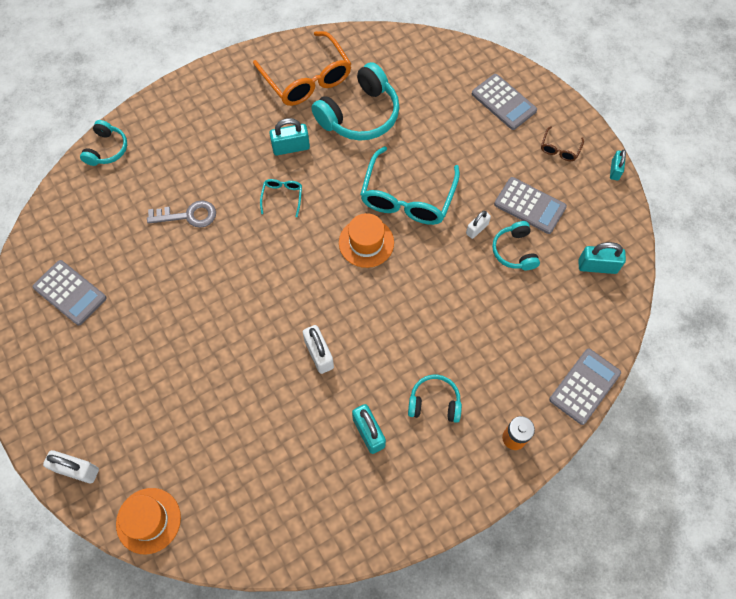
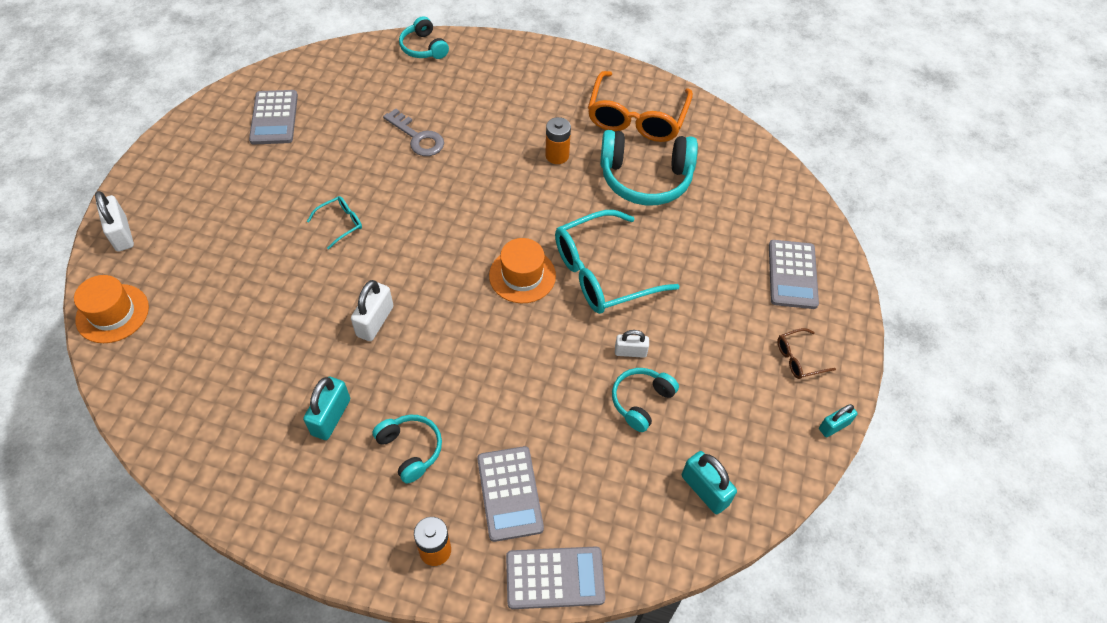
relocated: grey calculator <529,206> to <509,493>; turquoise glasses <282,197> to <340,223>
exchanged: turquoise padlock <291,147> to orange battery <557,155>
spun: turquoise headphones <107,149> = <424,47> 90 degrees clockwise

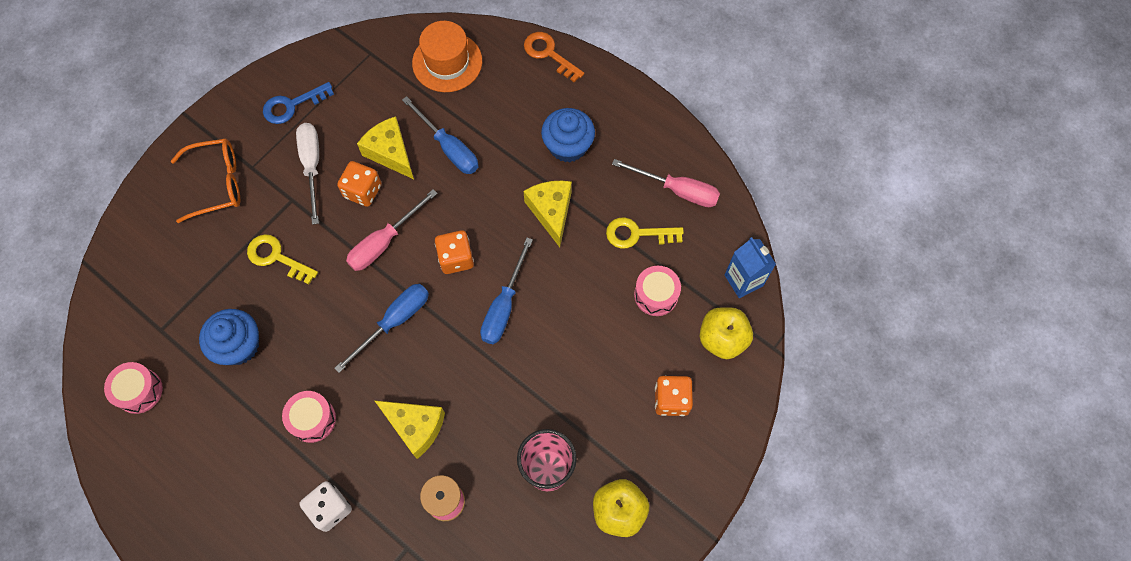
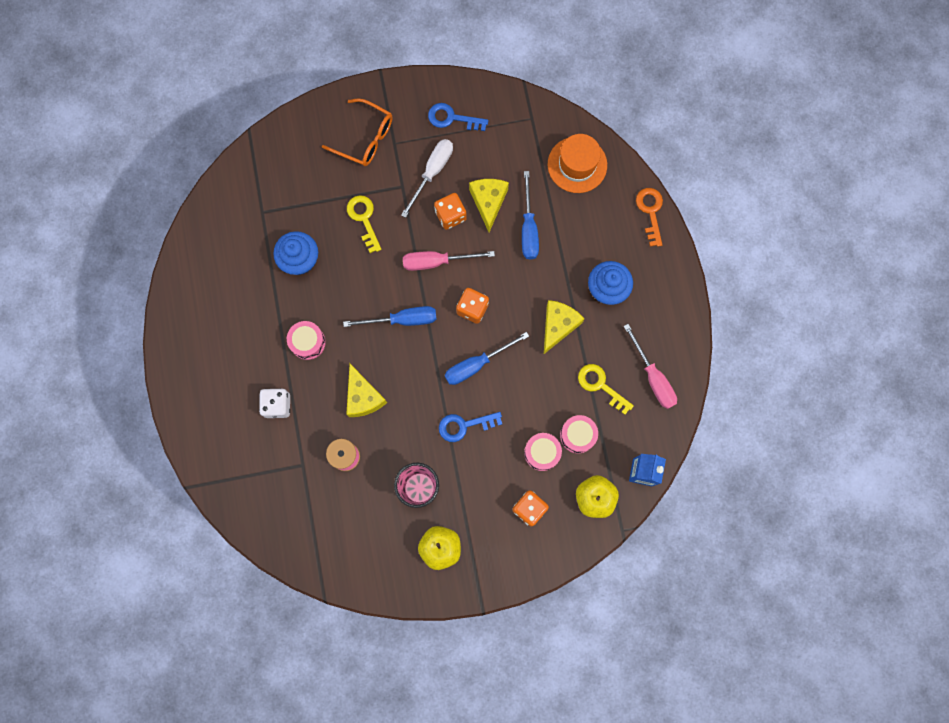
appeared: blue key <464,425>
relocated: pink drum <139,391> to <542,453>

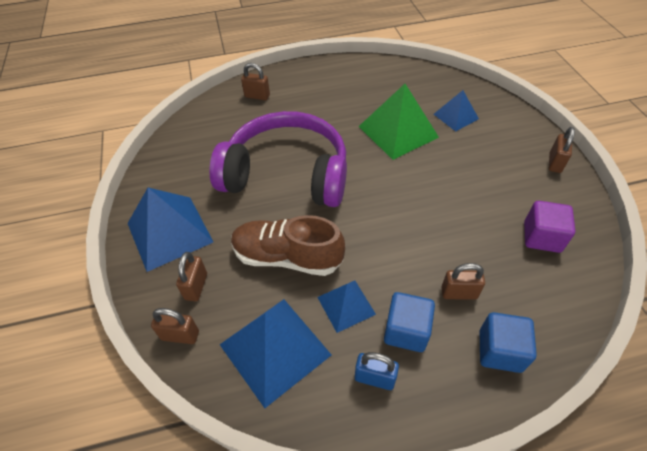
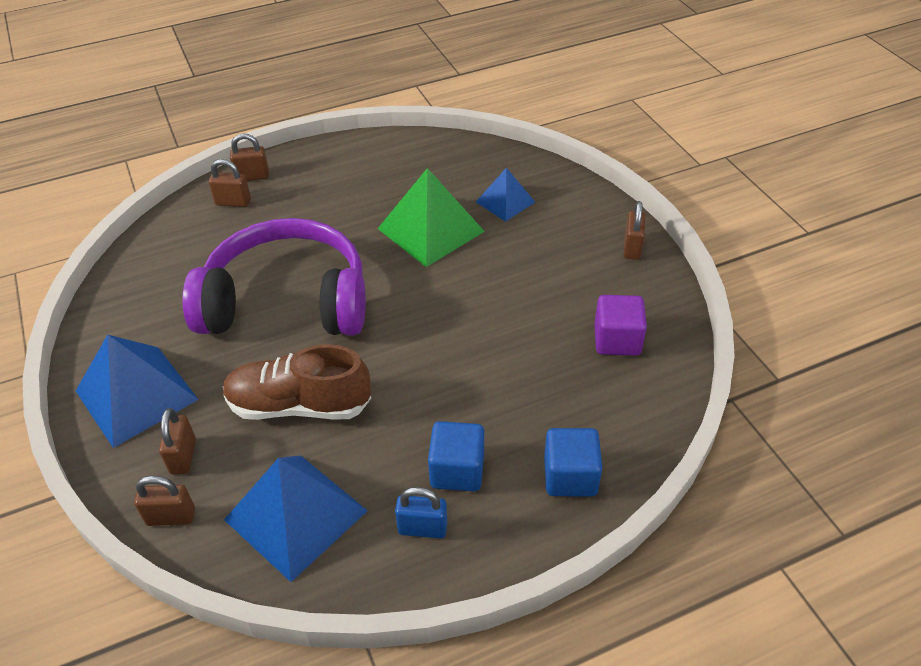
missing: blue pyramid <346,305>
relocated: brown padlock <459,293> to <252,176>

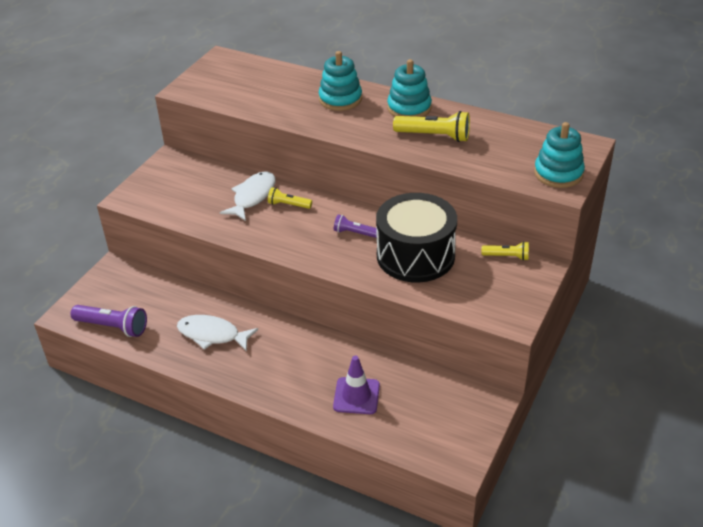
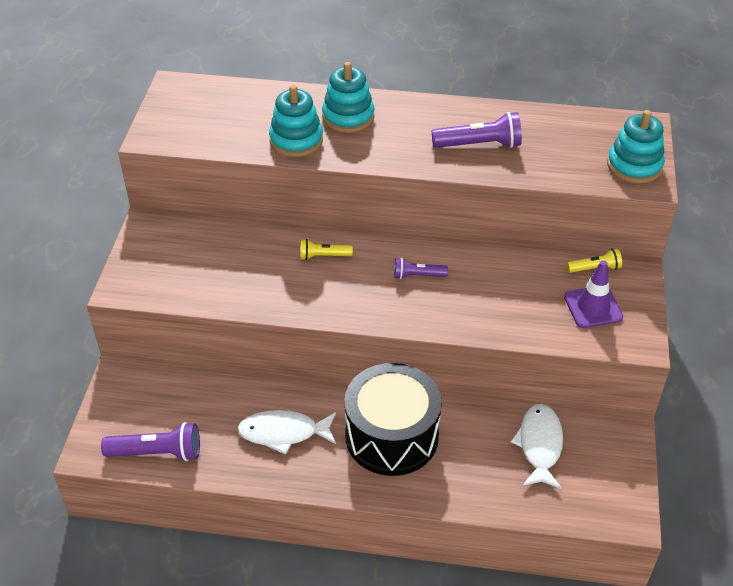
relocated: turquoise stacking toy <409,108> to <296,140>; white fish <252,196> to <539,445>; black drum <415,255> to <391,436>; purple traffic cone <356,396> to <593,307>
colour: yellow flashlight <434,136> to purple flashlight <479,145>

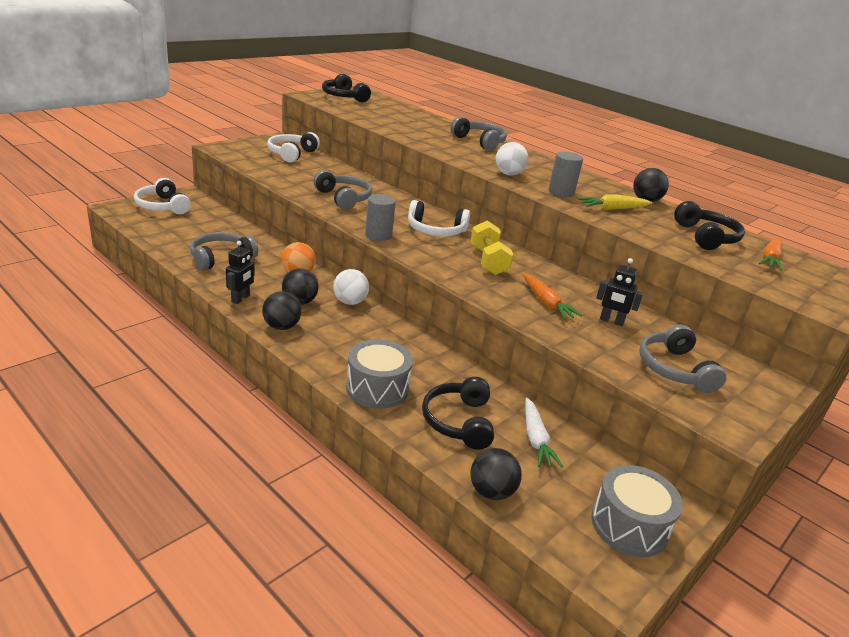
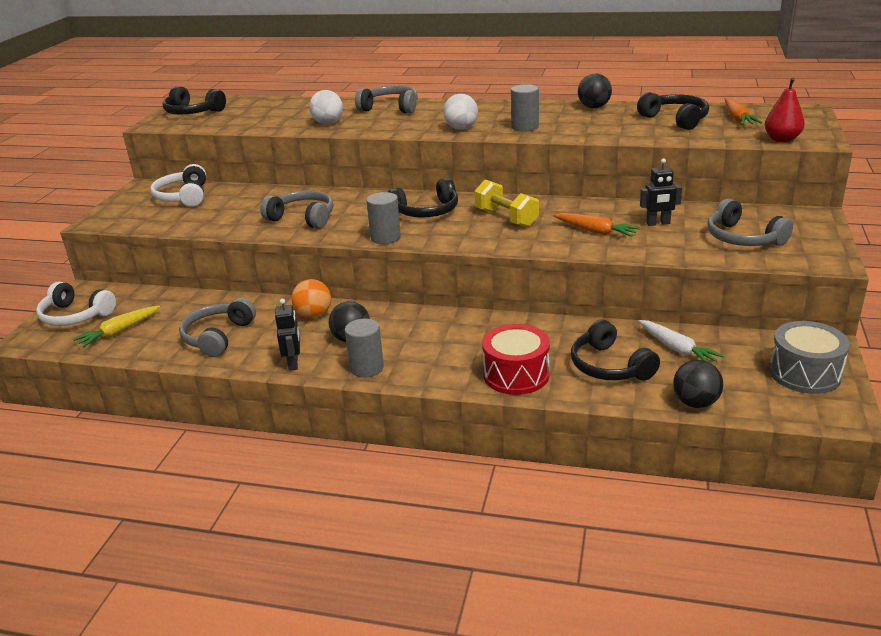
appeared: red pear <781,139>
relocated: yellow carrot <613,209> to <119,332>; white ball <350,302> to <328,123>
exchanged: black ball <281,326> to grey cylinder <367,368>
colour: white headphones <435,230> to black headphones <426,211>; grey drum <377,388> to red drum <516,375>

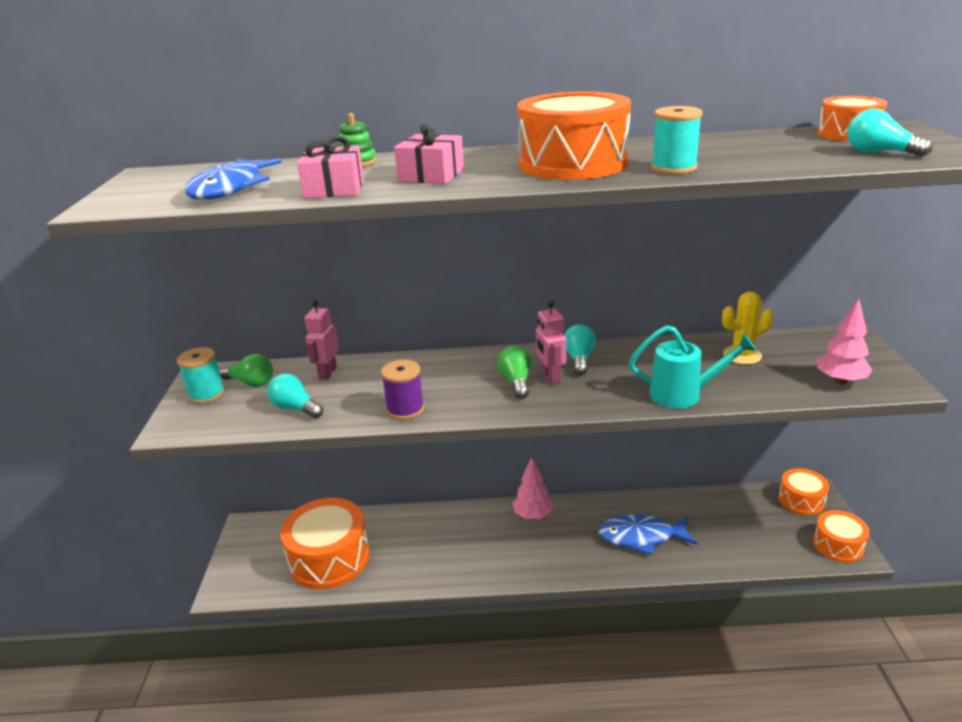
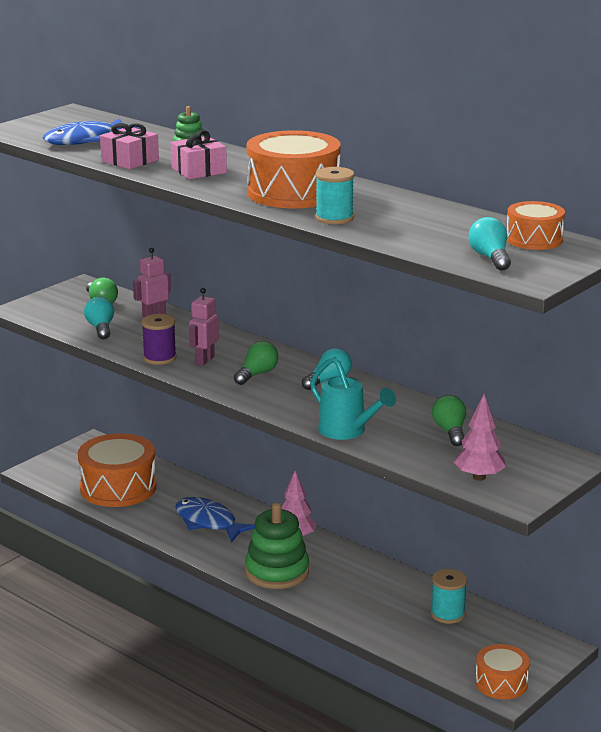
missing: orange drum <801,500>
appeared: green stacking toy <277,572>
relocated: pink robot <550,377> to <204,360>; turquoise spool <206,394> to <447,614>; blue fish <641,537> to <208,522>
exchanged: yellow cactus <742,355> to green light bulb <450,431>

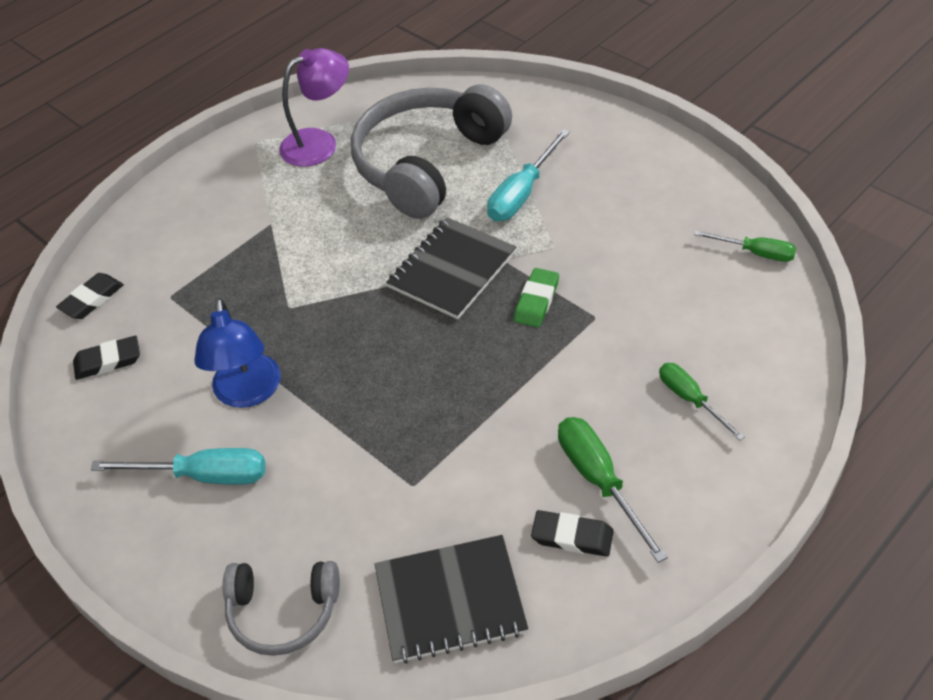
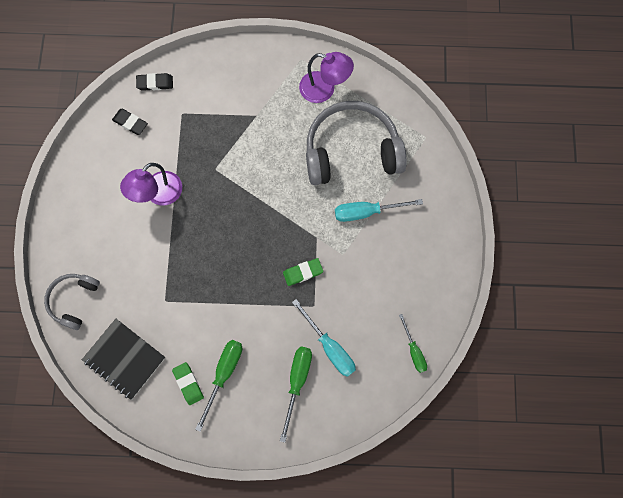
missing: black notebook <452,270>
relocated: turquoise screwdriver <204,476> to <329,347>
colour: blue lamp <248,393> to purple lamp <158,194>; black eraser <572,536> to green eraser <188,383>
spun: grey headphones <283,612> = <74,300> 60 degrees clockwise
size: green screwdriver <690,399> = <297,382> x1.52

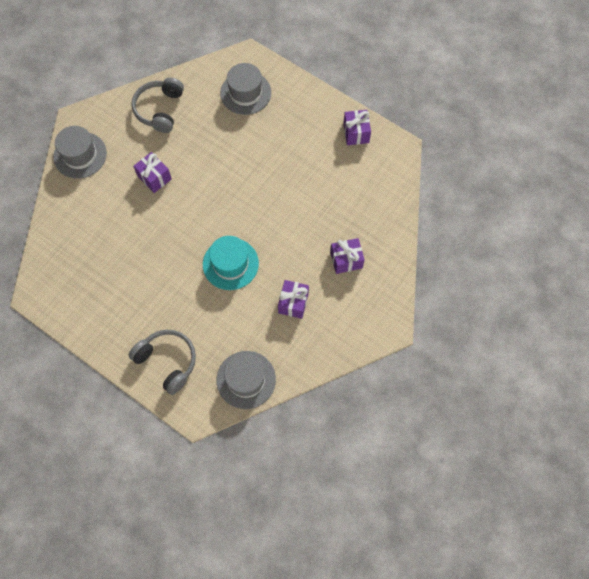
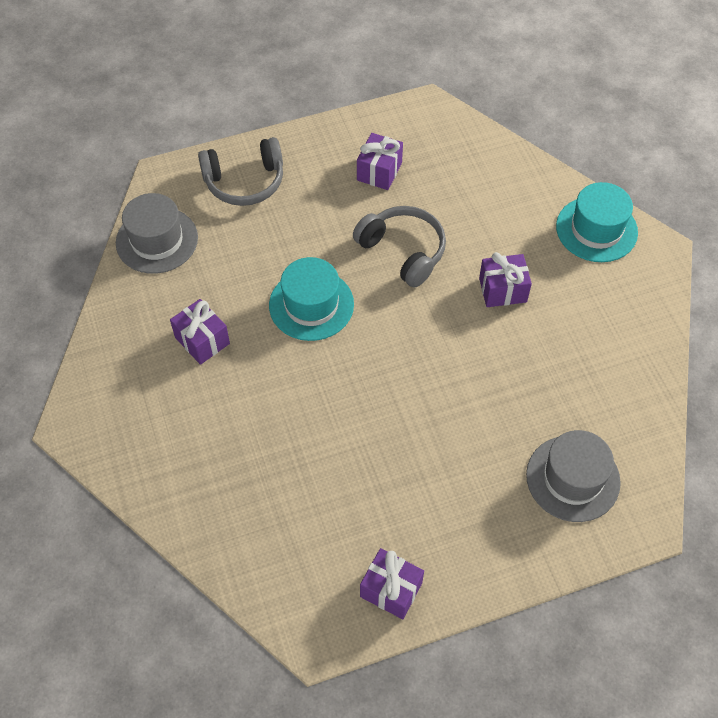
relocated: grey headphones <160,109> to <403,251>; purple gift <346,260> to <379,171>
colour: grey hat <80,155> to turquoise hat <596,229>

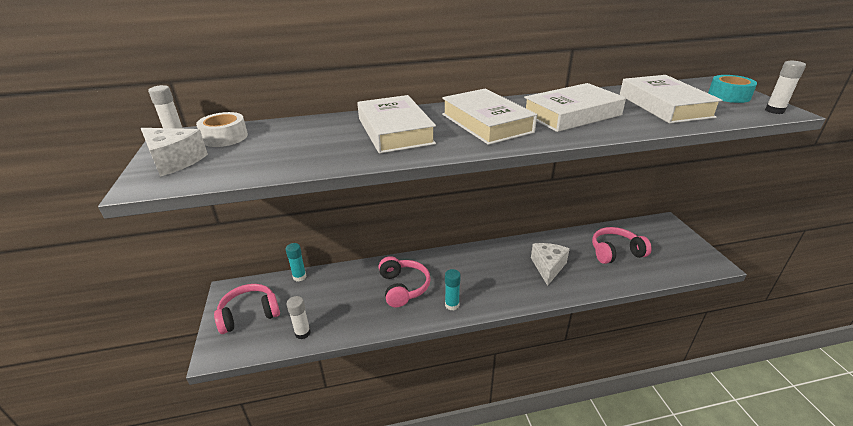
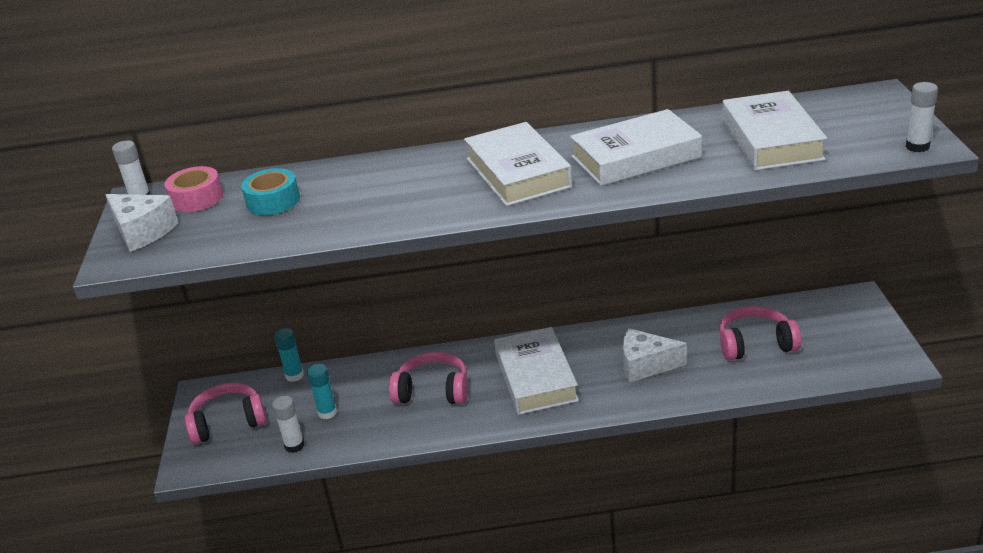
relocated: turquoise tape <728,96> to <273,201>; white book <395,131> to <536,377>; turquoise glue stick <452,305> to <327,412>
colour: white tape <225,137> to pink tape <196,198>
spun: white cheese <548,267> = <645,365> 105 degrees counterclockwise; pink headphones <403,287> = <433,391> 75 degrees counterclockwise

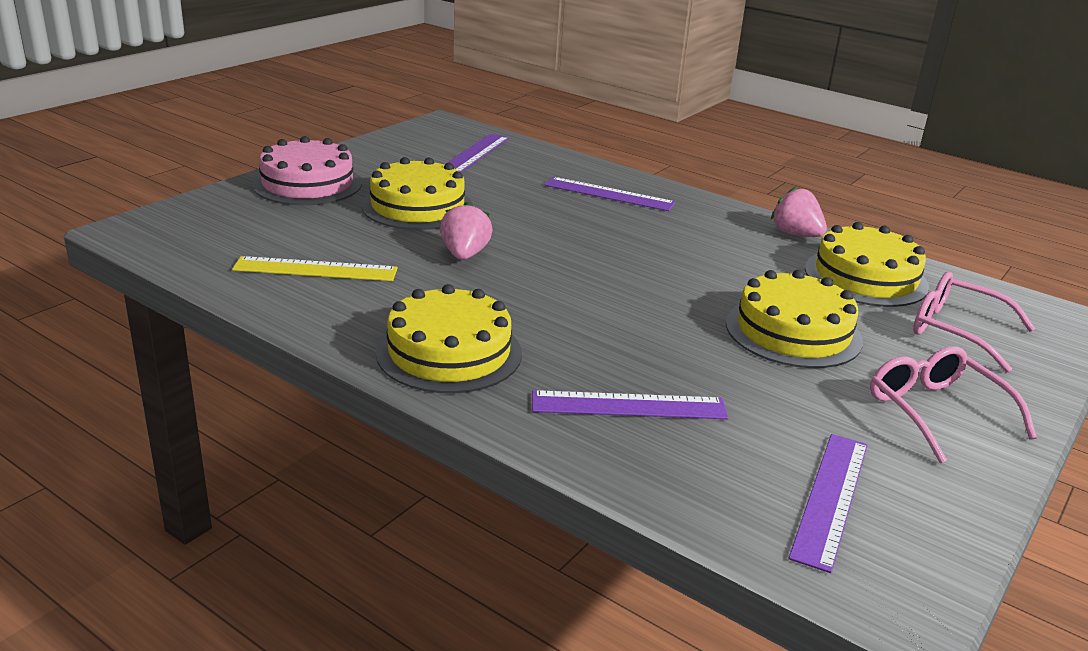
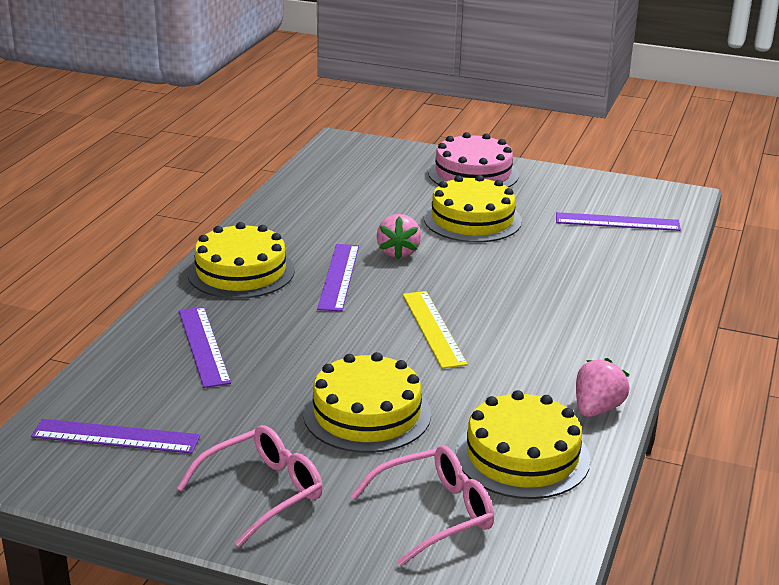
relocated: purple ruler <609,194> to <338,277>; yellow ruler <315,269> to <433,328>
spun: pink strawberry <465,255> = <398,252> 105 degrees clockwise; pink glasses <956,331> = <435,513> 45 degrees clockwise

